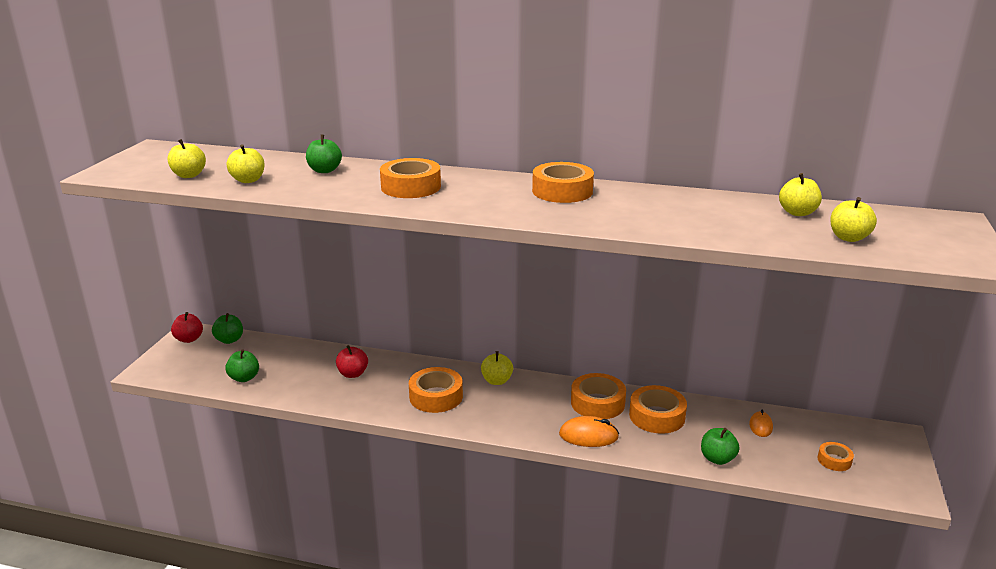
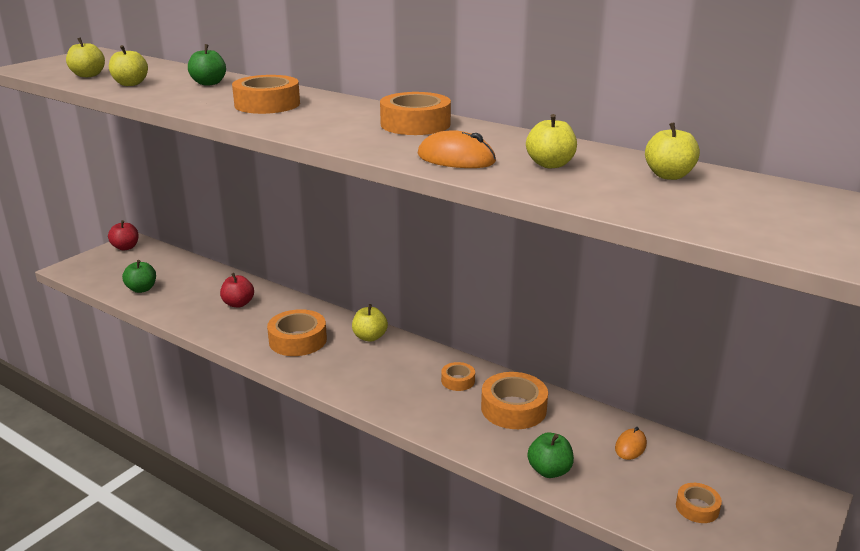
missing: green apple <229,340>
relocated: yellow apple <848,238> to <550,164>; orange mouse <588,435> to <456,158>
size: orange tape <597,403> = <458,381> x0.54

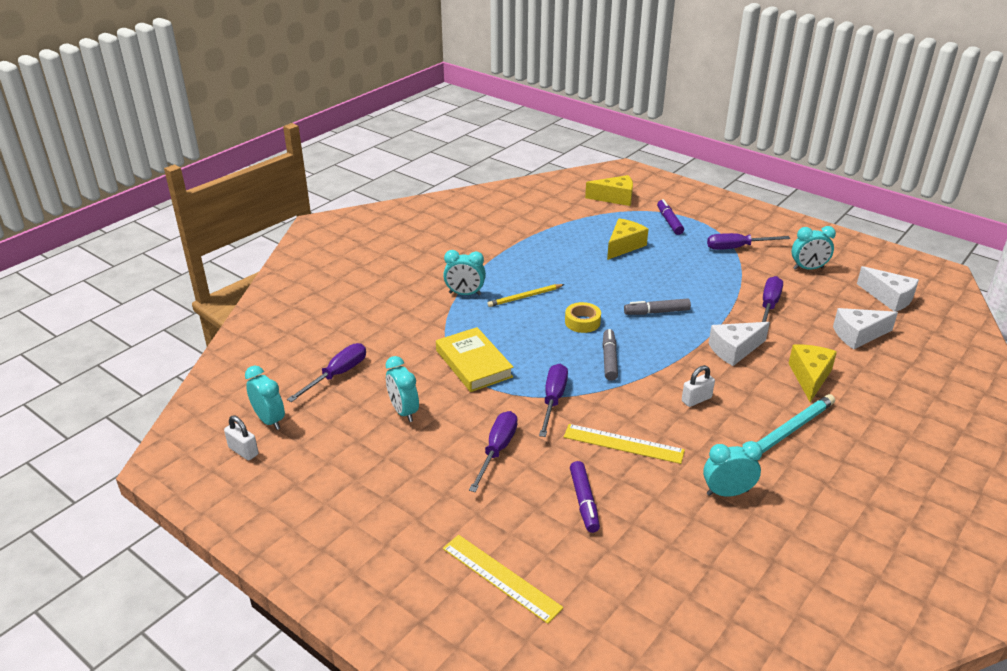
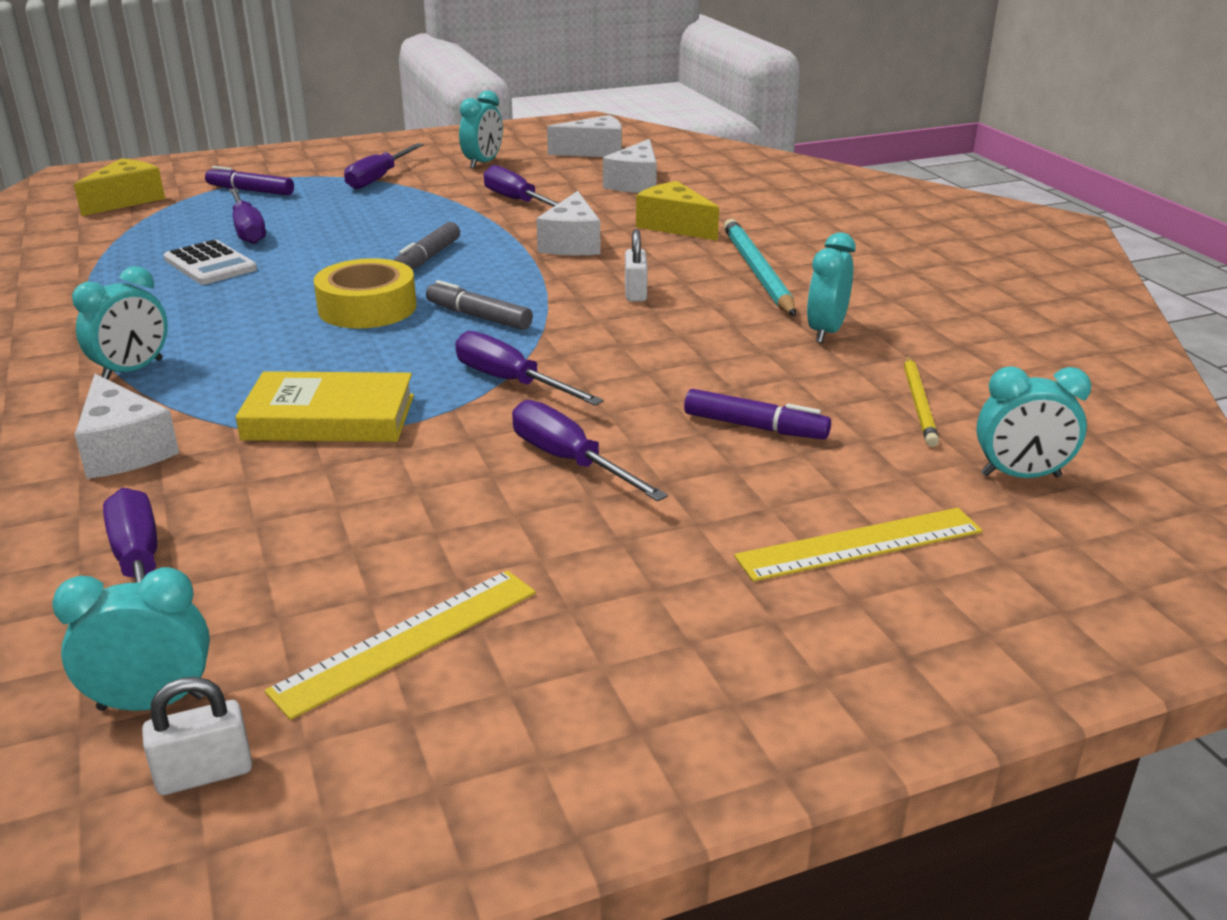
appeared: white calculator <210,264>; white cheese <124,449>
relocated: yellow pencil <525,297> to <919,403>; turquoise clock <403,411> to <1020,476>; yellow ruler <623,443> to <407,640>
exchanged: yellow cheese <624,246> to purple screwdriver <247,230>
size: yellow tape <582,322> = <367,308> x1.53

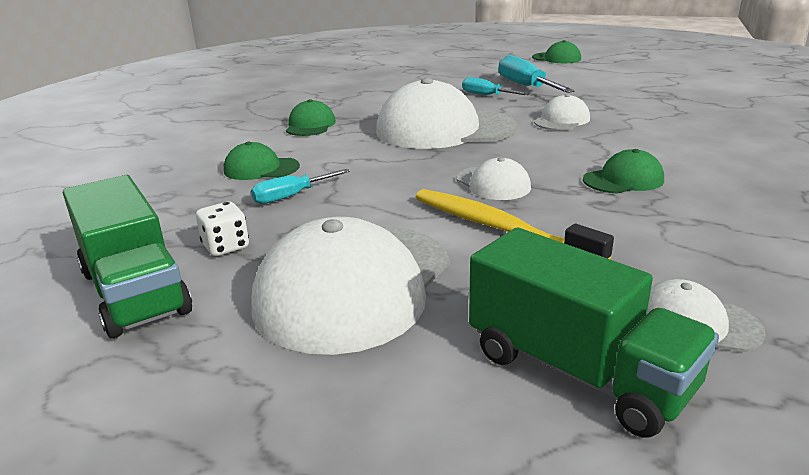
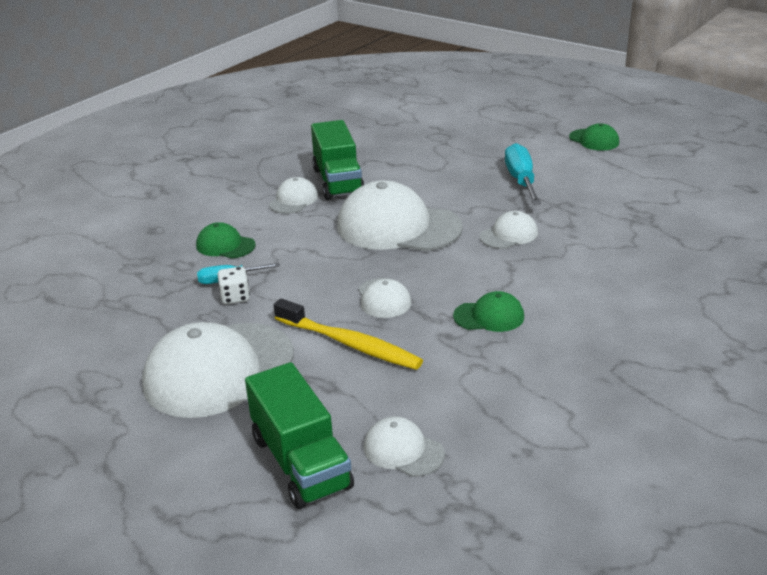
missing: turquoise screwdriver <486,95>
relocated: green truck <134,292> to <338,181>; white dice <226,247> to <235,297>
colour: green cap <310,125> to white cap <293,200>
spun: yellow toothbrush <499,228> = <350,344> 150 degrees clockwise

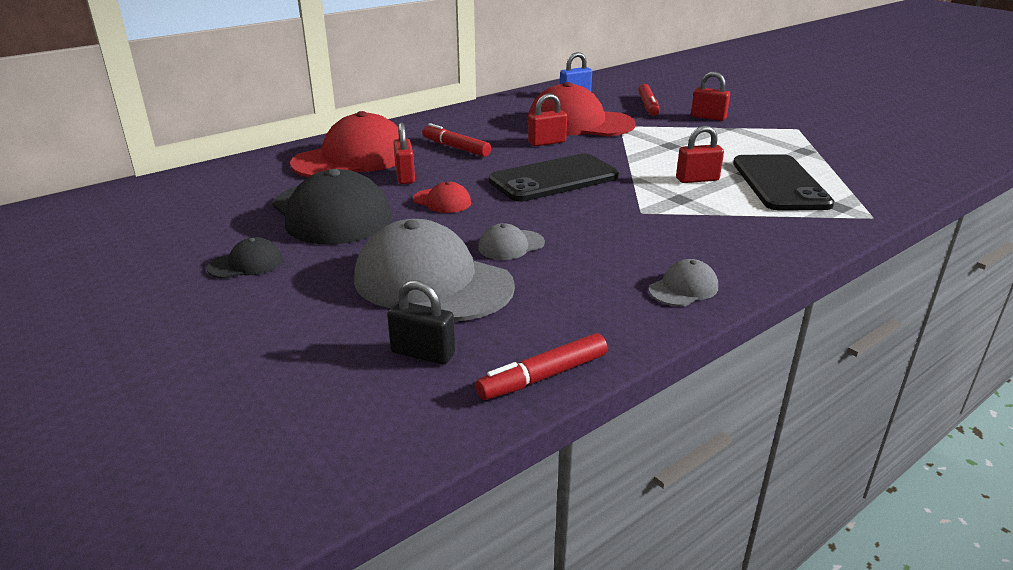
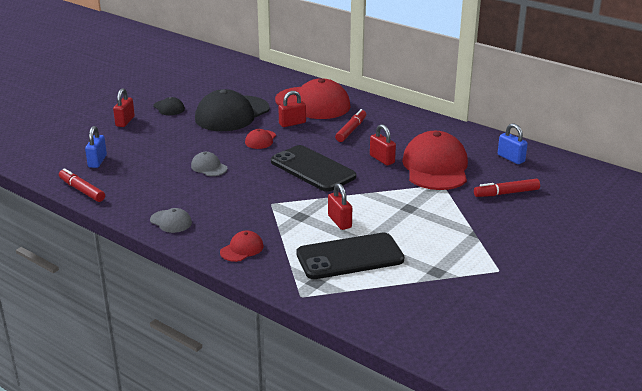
missing: grey cap <432,282>
appeared: red cap <242,249>
relocated: red padlock <708,117> to <125,121>
colour: black padlock <423,353> to blue padlock <97,161>

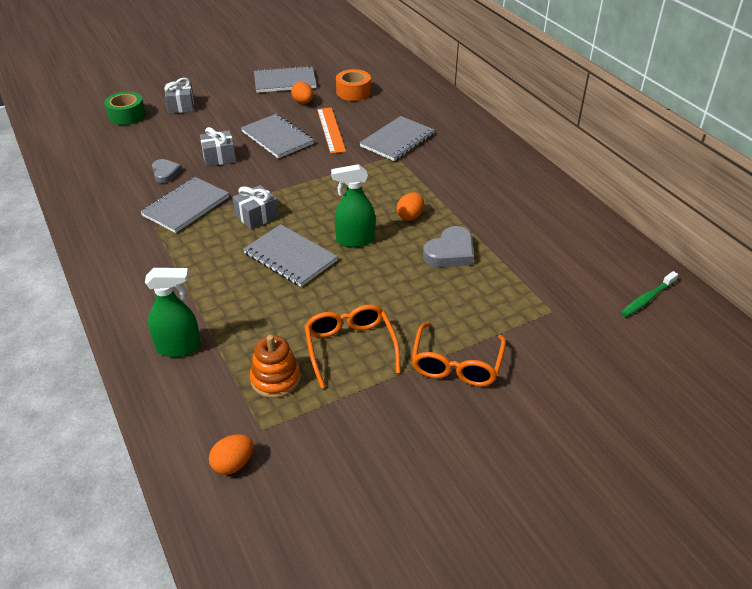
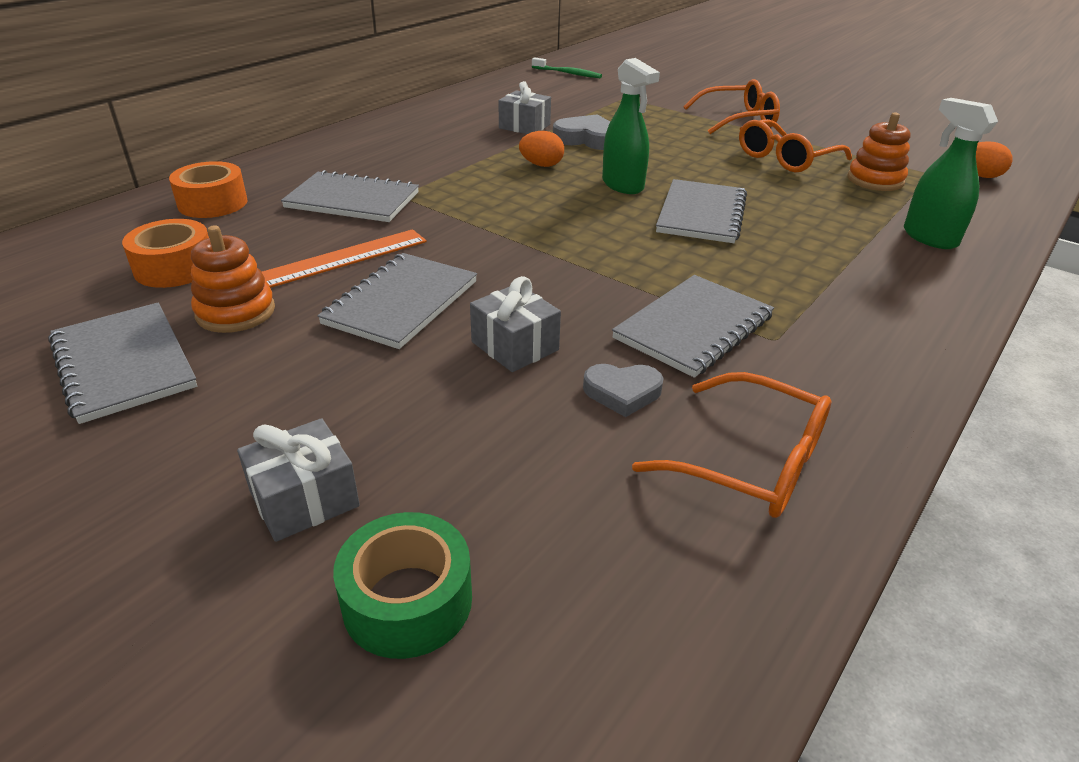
appeared: orange tape <213,203>; orange glasses <750,462>
relocated: grey gift <256,216> to <524,126>
exchanged: orange egg <303,102> to orange stacking toy <235,312>
spun: grey heart <165,173> = <622,392> 135 degrees counterclockwise; grey notebook <186,206> = <693,327> 60 degrees counterclockwise

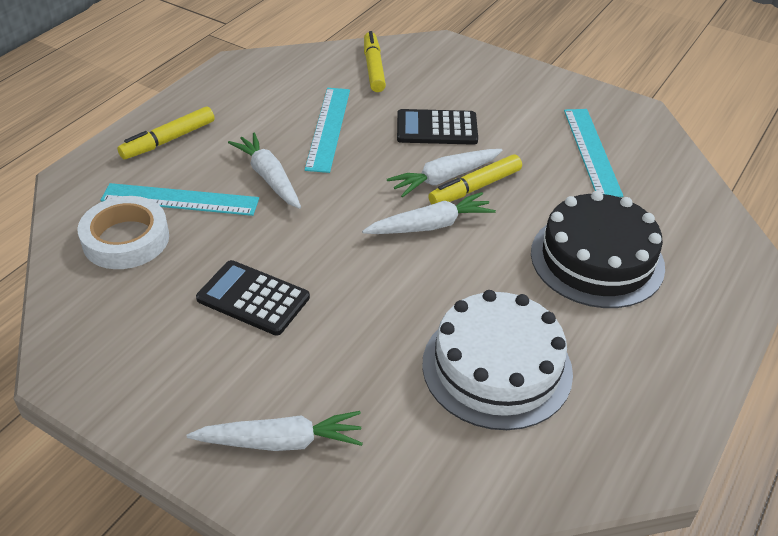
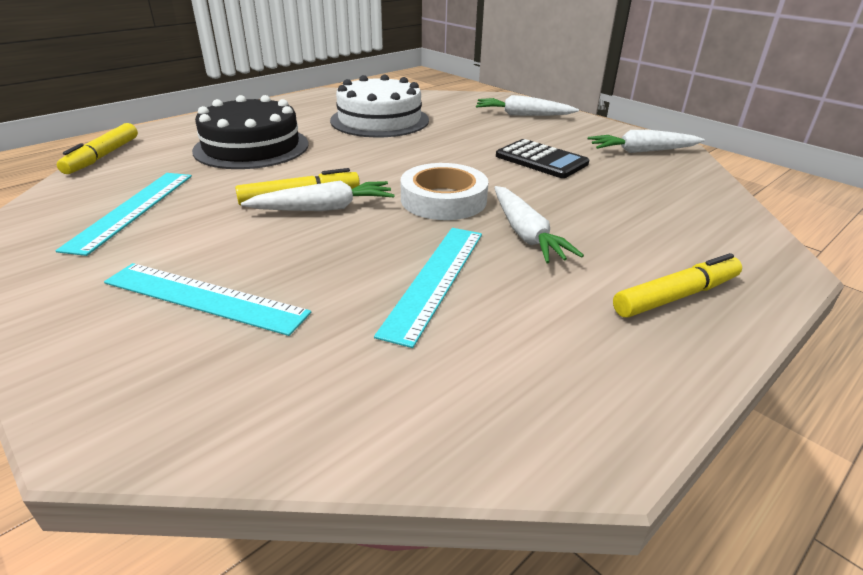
missing: black calculator <436,128>
relocated: yellow marker <373,68> to <103,156>; turquoise ruler <180,200> to <205,297>; white carrot <430,225> to <642,151>; white tape <126,239> to <443,200>

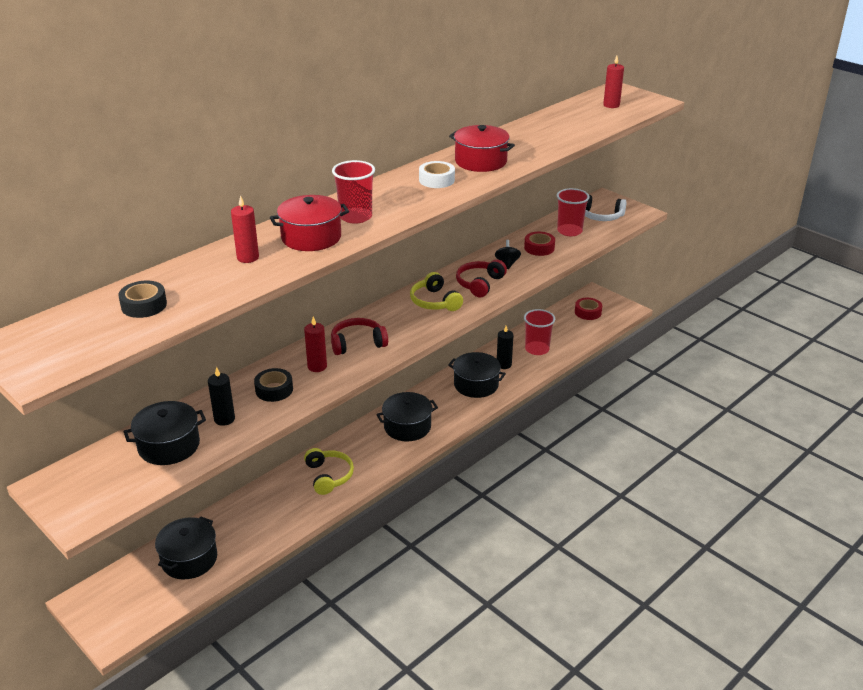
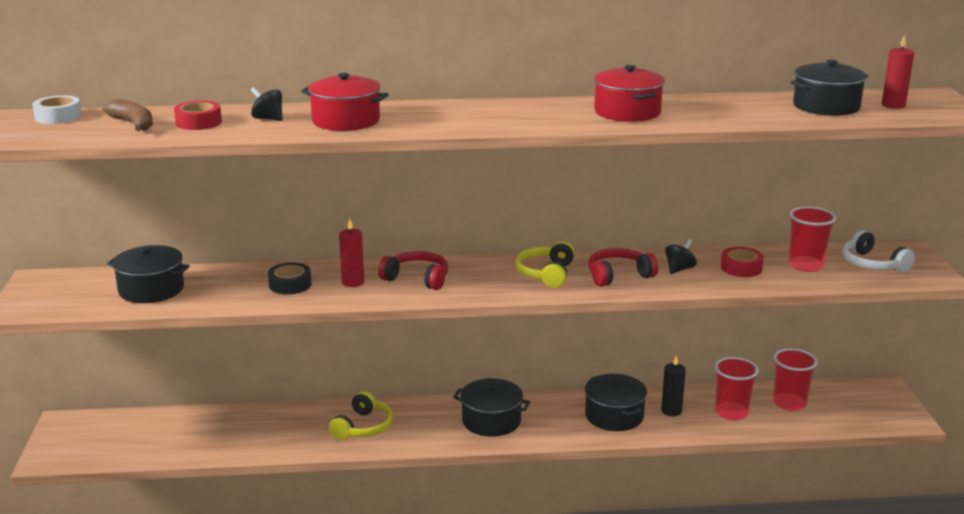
missing: black candle <224,419>
relocated: red cup <355,217> to <789,403>; white tape <436,180> to <58,117>; red tape <588,312> to <198,122>; black pot <189,559> to <826,106>
exchanged: red candle <248,258> to black spinning top <268,119>; black tape <144,305> to brown banana <133,124>

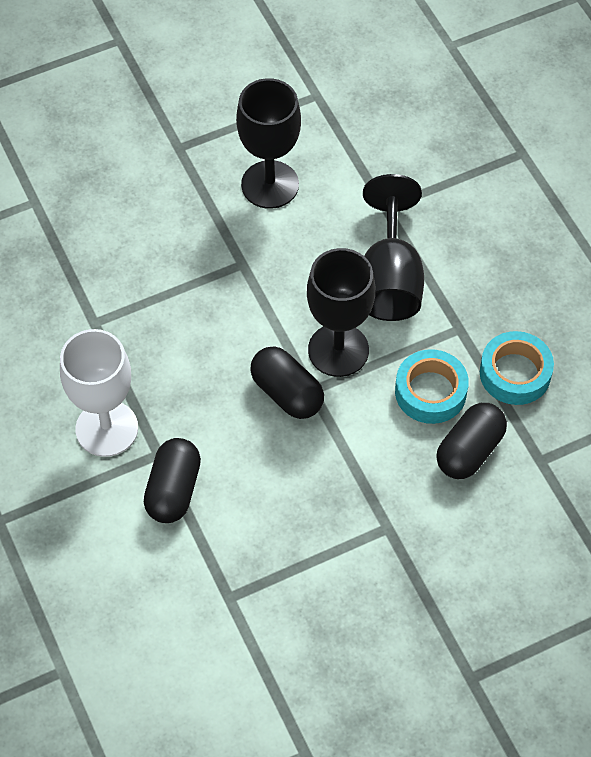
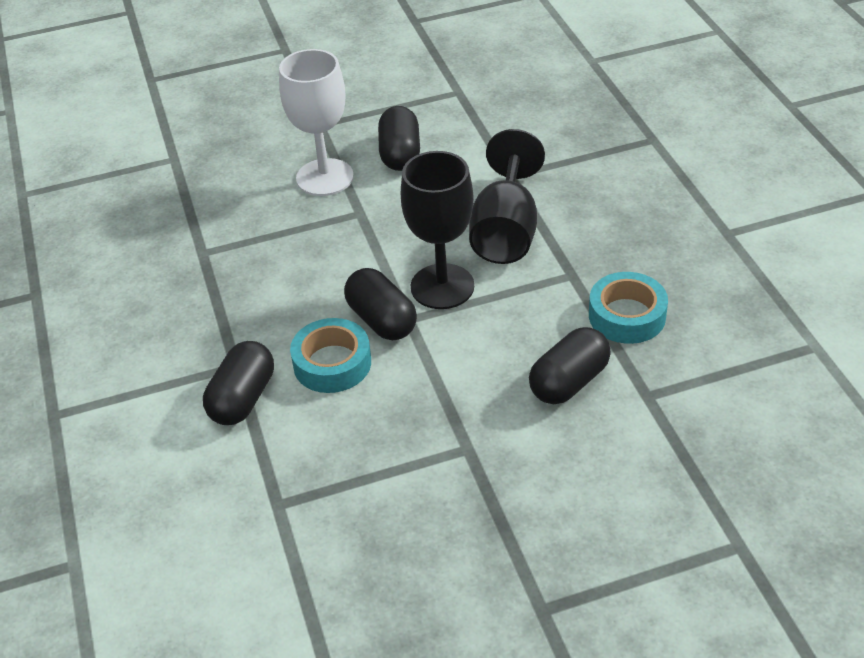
relocated: white goblet <107,428> to <325,177>; turquoise tape <430,392> to <332,363>
exchanged: black goblet <270,185> to black capsule <400,154>

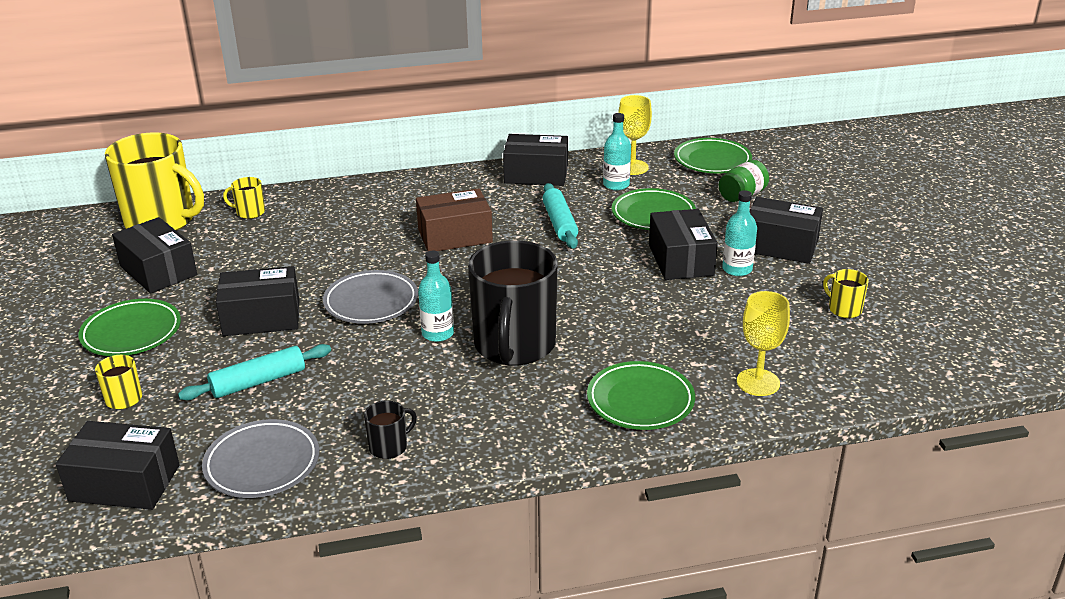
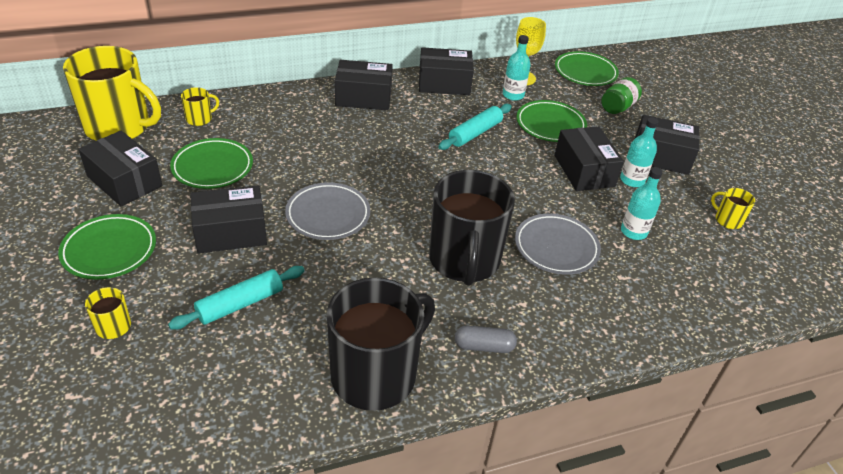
missing: brown box <455,236>; yellow goblet <758,382>
appeared: grey capsule <484,346>
relocated: turquoise bottle <437,333> to <633,232>; green plate <640,400> to <212,167>; grey plate <262,463> to <556,247>; black box <125,483> to <363,97>
spun: yellow mug <249,212> = <200,119> 150 degrees clockwise; turquoise rolling pin <560,223> = <475,133> 60 degrees clockwise
size: black mug <389,446> = <376,374> x2.42

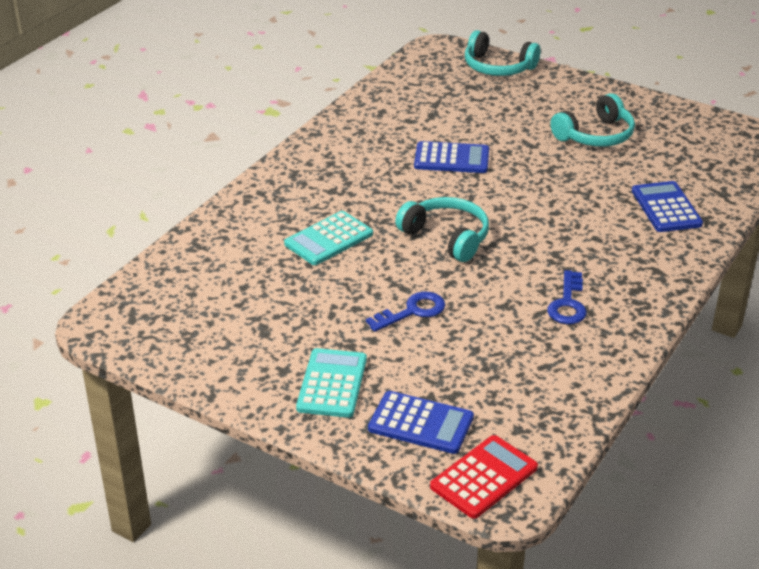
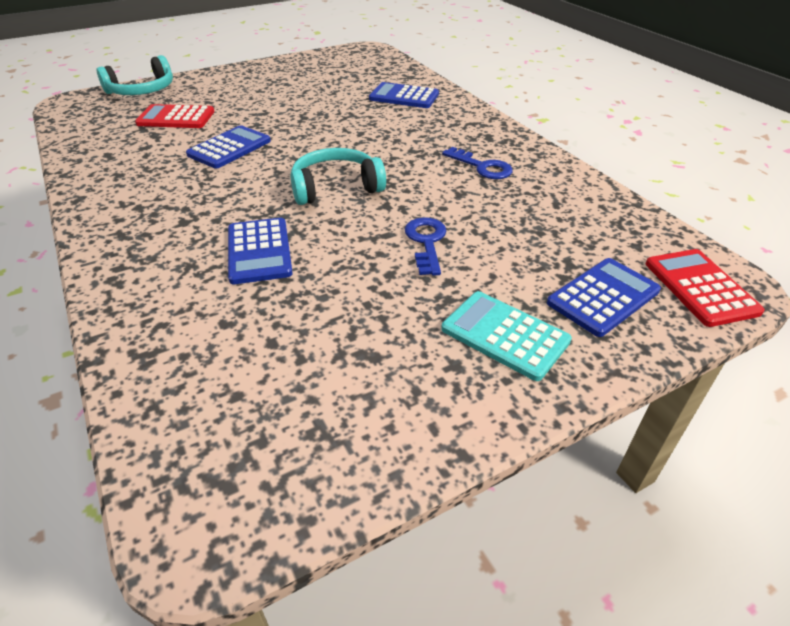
missing: turquoise headphones <596,135>
appeared: red calculator <176,118>
colour: turquoise calculator <329,239> to blue calculator <259,251>

